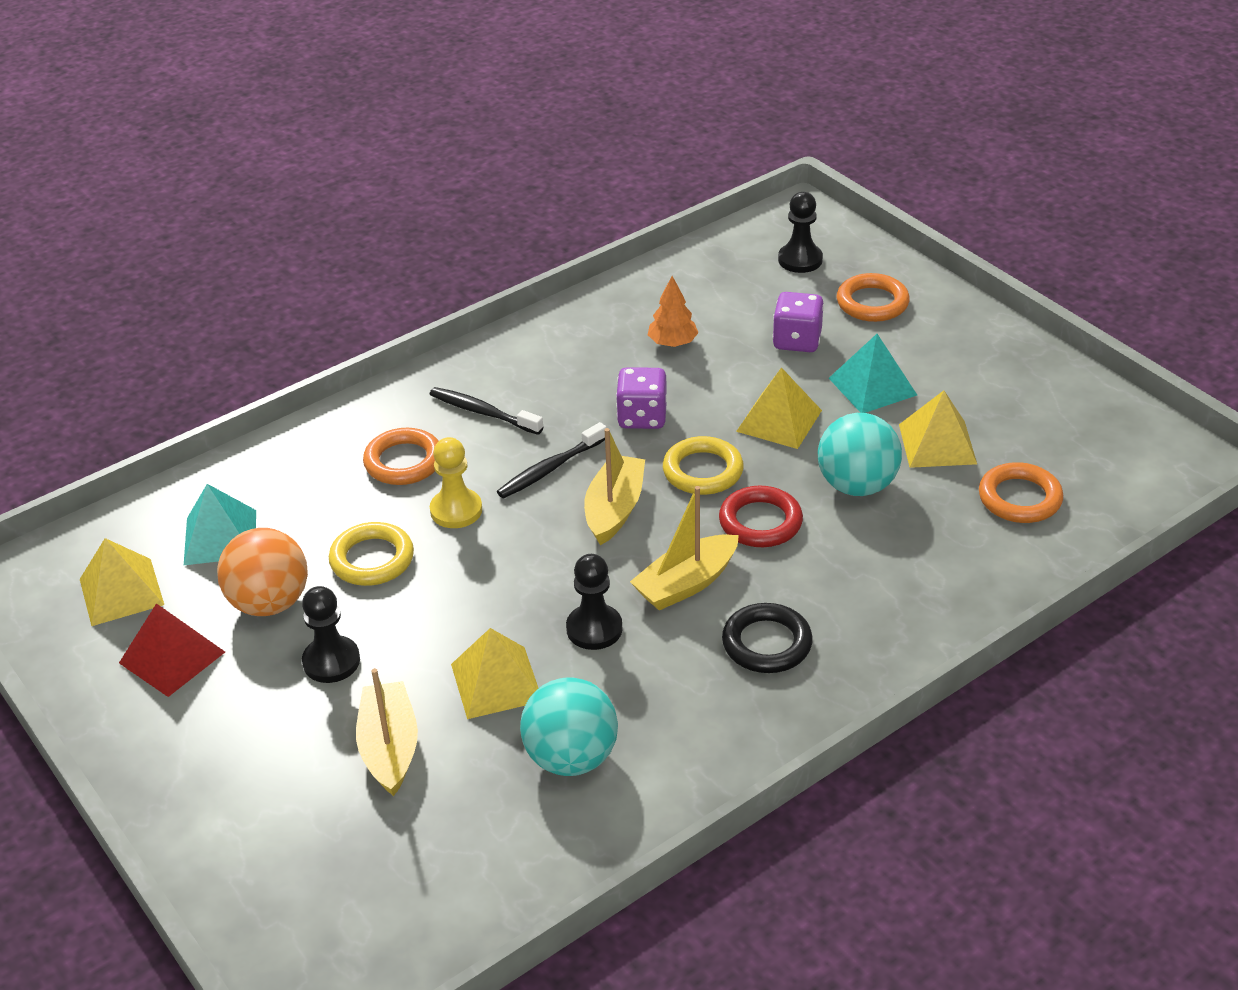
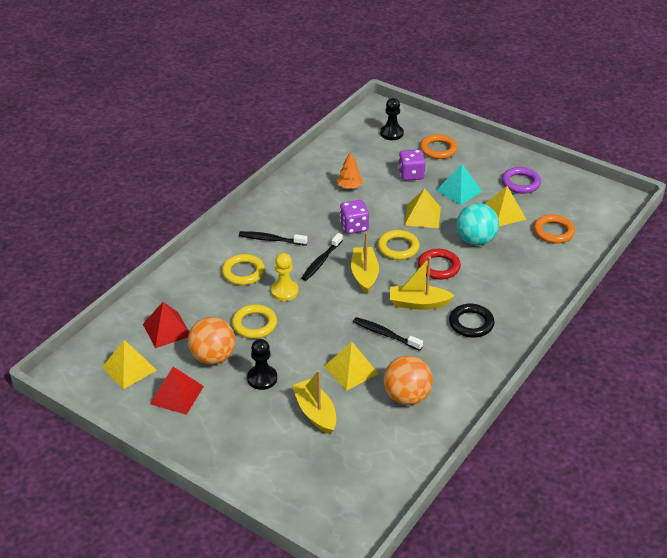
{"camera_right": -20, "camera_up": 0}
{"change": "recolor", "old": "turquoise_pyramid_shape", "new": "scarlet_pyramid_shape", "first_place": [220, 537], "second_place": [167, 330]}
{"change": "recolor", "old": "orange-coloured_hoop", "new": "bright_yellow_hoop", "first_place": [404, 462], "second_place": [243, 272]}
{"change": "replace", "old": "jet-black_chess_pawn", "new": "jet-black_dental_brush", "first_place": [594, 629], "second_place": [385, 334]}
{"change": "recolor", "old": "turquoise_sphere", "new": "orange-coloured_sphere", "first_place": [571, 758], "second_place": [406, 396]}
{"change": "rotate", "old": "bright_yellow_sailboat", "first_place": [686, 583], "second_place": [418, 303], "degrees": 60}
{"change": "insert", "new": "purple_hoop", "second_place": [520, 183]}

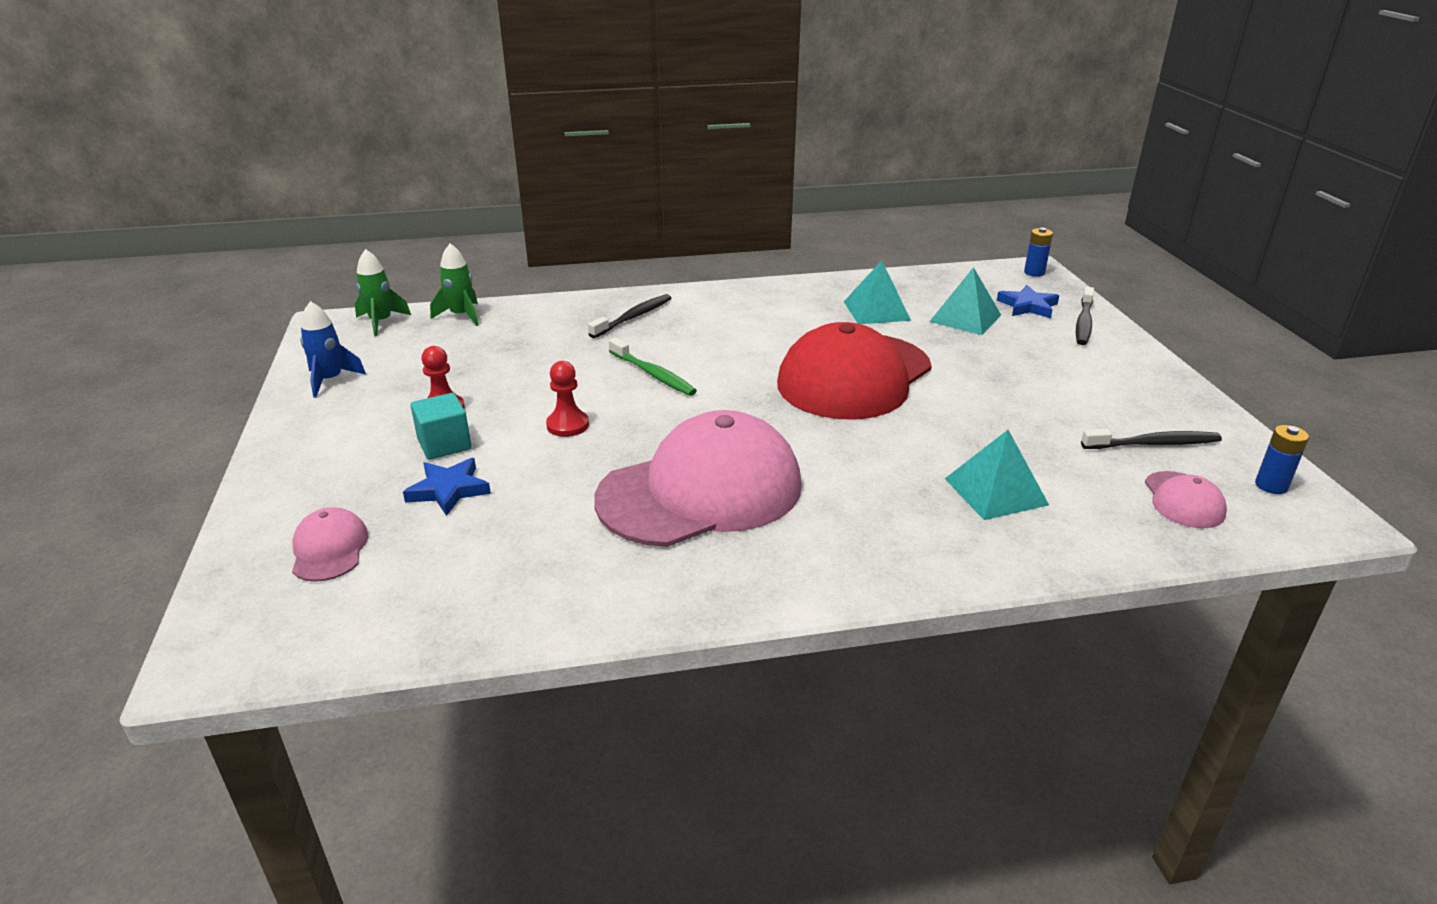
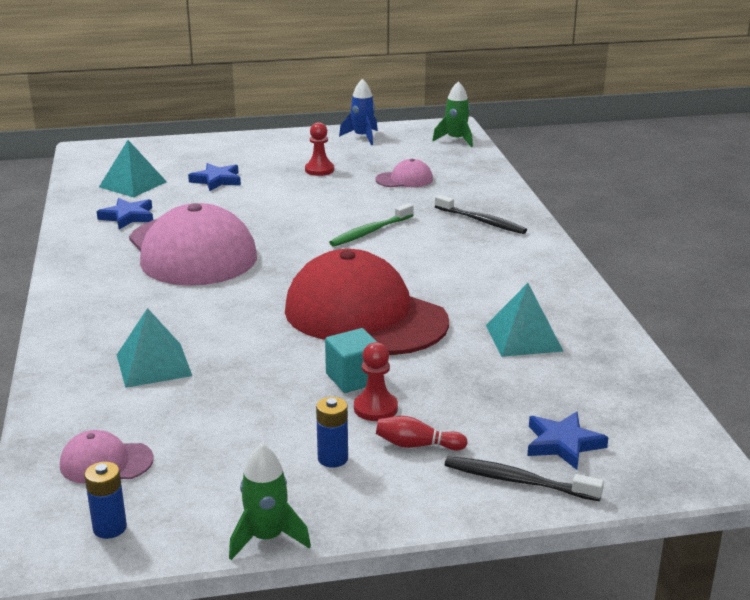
{"camera_right": 90, "camera_up": -5}
{"change": "insert", "new": "royal_blue_star_shape", "second_place": [128, 217]}
{"change": "move", "old": "turquoise_pyramid_shape", "first_place": [965, 318], "second_place": [133, 184]}
{"change": "move", "old": "leaf-green_toy_rocket", "first_place": [461, 316], "second_place": [267, 538]}
{"change": "move", "old": "royal_blue_battery", "first_place": [1034, 273], "second_place": [333, 458]}
{"change": "move", "old": "turquoise_solid_cube", "first_place": [444, 444], "second_place": [353, 378]}
{"change": "move", "old": "scarlet_chess_pawn", "first_place": [567, 425], "second_place": [375, 408]}
{"change": "move", "old": "pink_baseball_cap", "first_place": [329, 549], "second_place": [404, 179]}
{"change": "insert", "new": "scarlet_skittle", "second_place": [417, 445]}
{"change": "delete", "old": "jet-black_dental_brush", "first_place": [1153, 444]}

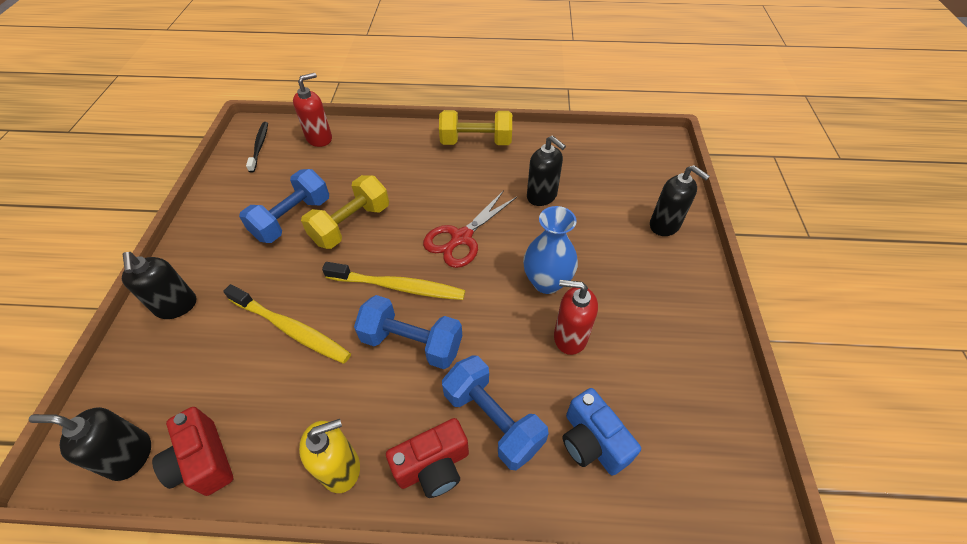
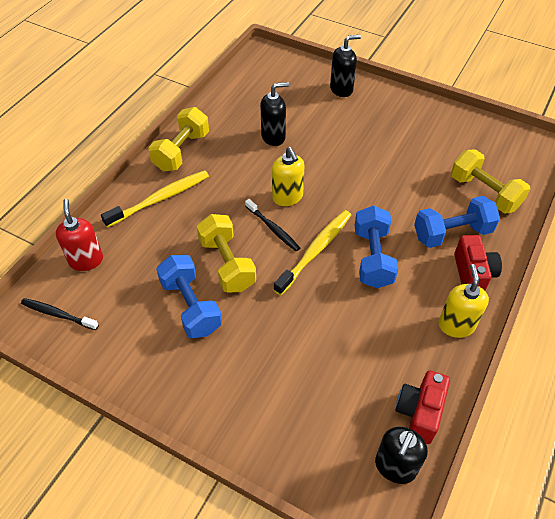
{"camera_right": -65, "camera_up": 0}
{"change": "move", "old": "bright_yellow_dental_brush", "first_place": [291, 329], "second_place": [160, 199]}
{"change": "insert", "new": "jet-black_dental_brush", "second_place": [273, 228]}
{"change": "replace", "old": "scarlet_pair_of_scissors", "new": "bright_yellow_pump_bottle", "first_place": [461, 238], "second_place": [287, 197]}
{"change": "rotate", "old": "royal_blue_free_weight", "first_place": [412, 343], "second_place": [373, 258], "degrees": -45}
{"change": "rotate", "old": "scarlet_compact_camera", "first_place": [203, 461], "second_place": [419, 412], "degrees": 120}
{"change": "replace", "old": "royal_blue_compact_camera", "new": "bright_yellow_free_weight", "first_place": [592, 442], "second_place": [484, 193]}
{"change": "delete", "old": "jet-black_pump_bottle", "first_place": [176, 306]}
{"change": "delete", "old": "royal_blue_tall_vase", "first_place": [546, 282]}
{"change": "delete", "old": "scarlet_pump_bottle", "first_place": [570, 337]}

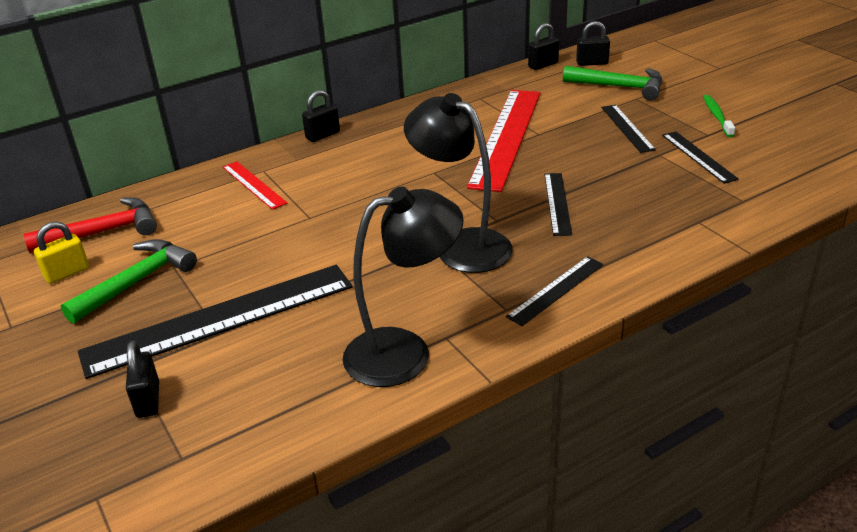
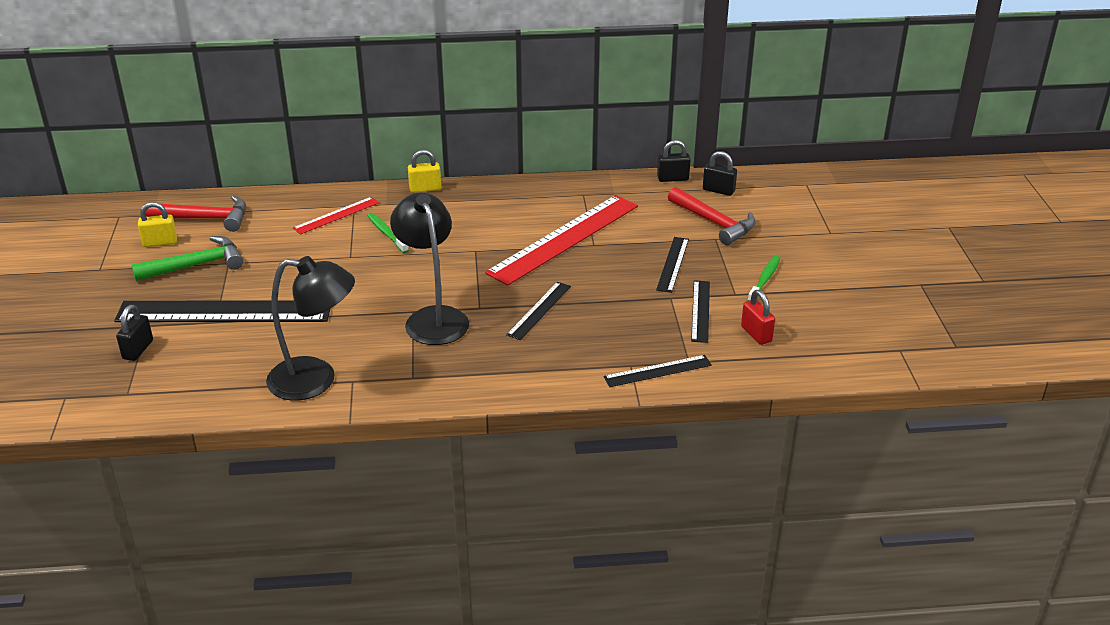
{"camera_right": 25, "camera_up": 0}
{"change": "rotate", "old": "scarlet_straightedge", "first_place": [254, 185], "second_place": [336, 215], "degrees": 60}
{"change": "insert", "new": "leaf-green_dental_brush", "second_place": [386, 233]}
{"change": "recolor", "old": "jet-black_small_lock", "new": "bright_yellow_small_lock", "first_place": [323, 135], "second_place": [425, 189]}
{"change": "move", "old": "jet-black_straightedge", "first_place": [556, 290], "second_place": [657, 371]}
{"change": "recolor", "old": "leaf-green_claw_hammer", "new": "scarlet_claw_hammer", "first_place": [619, 87], "second_place": [714, 223]}
{"change": "insert", "new": "scarlet_small_lock", "second_place": [756, 334]}

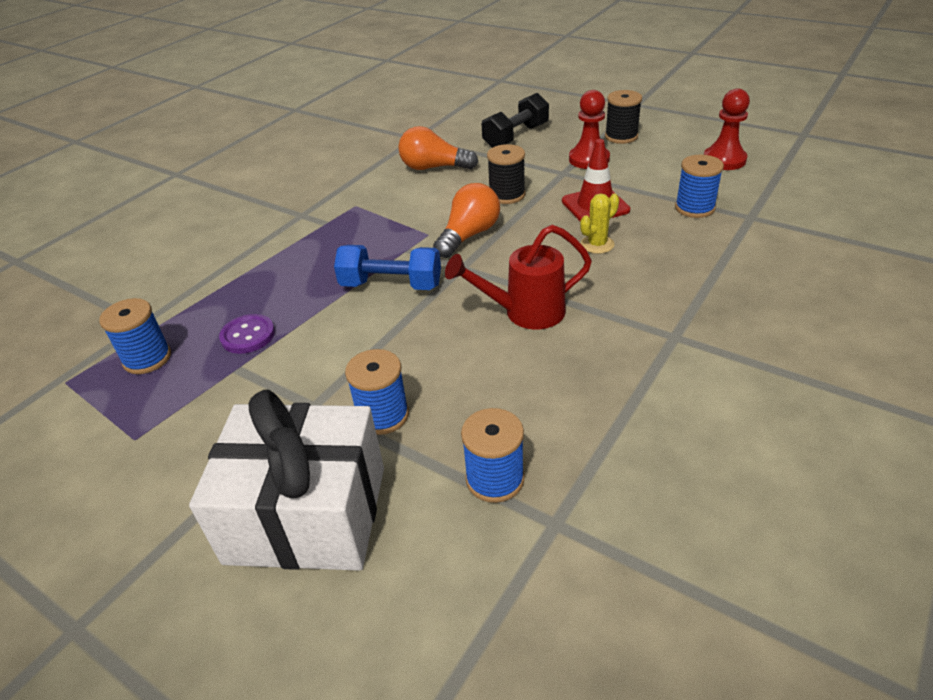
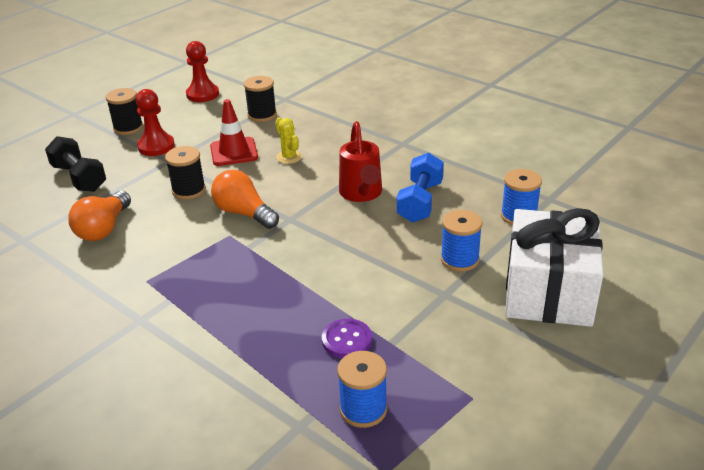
{"camera_right": -85, "camera_up": -5}
{"change": "recolor", "old": "royal_blue_bobbin", "new": "jet-black_bobbin", "first_place": [694, 208], "second_place": [262, 115]}
{"change": "move", "old": "royal_blue_free_weight", "first_place": [391, 285], "second_place": [420, 202]}

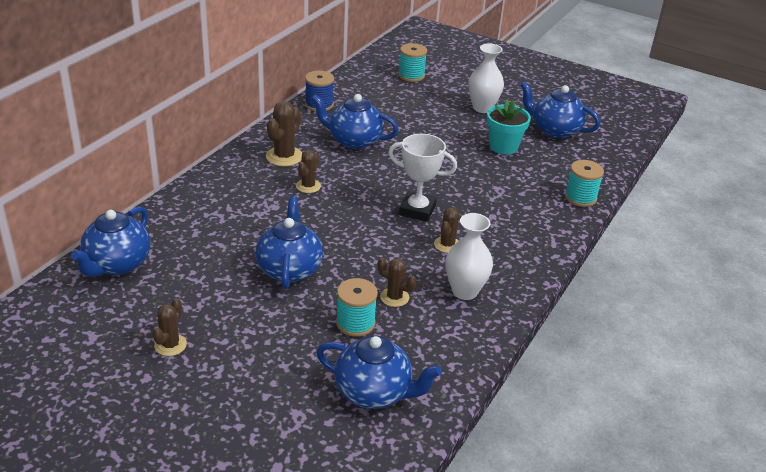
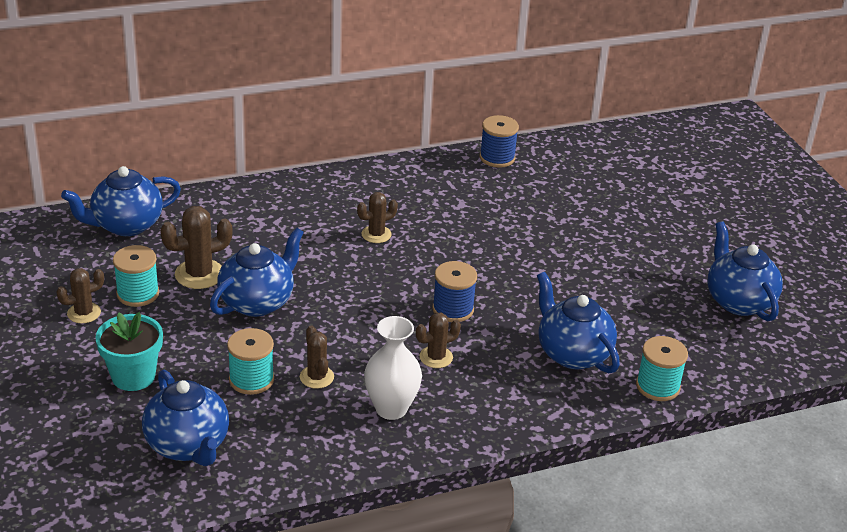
{"camera_right": 40, "camera_up": 0}
{"change": "move", "old": "turquoise_flower_pot", "first_place": [503, 147], "second_place": [133, 376]}
{"change": "move", "old": "turquoise_bobbin", "first_place": [411, 75], "second_place": [138, 294]}
{"change": "move", "old": "dark_brown_cactus", "first_place": [284, 156], "second_place": [199, 274]}
{"change": "replace", "old": "snow-white_trophy", "new": "royal_blue_bobbin", "first_place": [417, 210], "second_place": [453, 309]}
{"change": "move", "old": "royal_blue_tea_pot", "first_place": [354, 141], "second_place": [572, 353]}
{"change": "delete", "old": "snow-white_tall_vase", "first_place": [482, 108]}

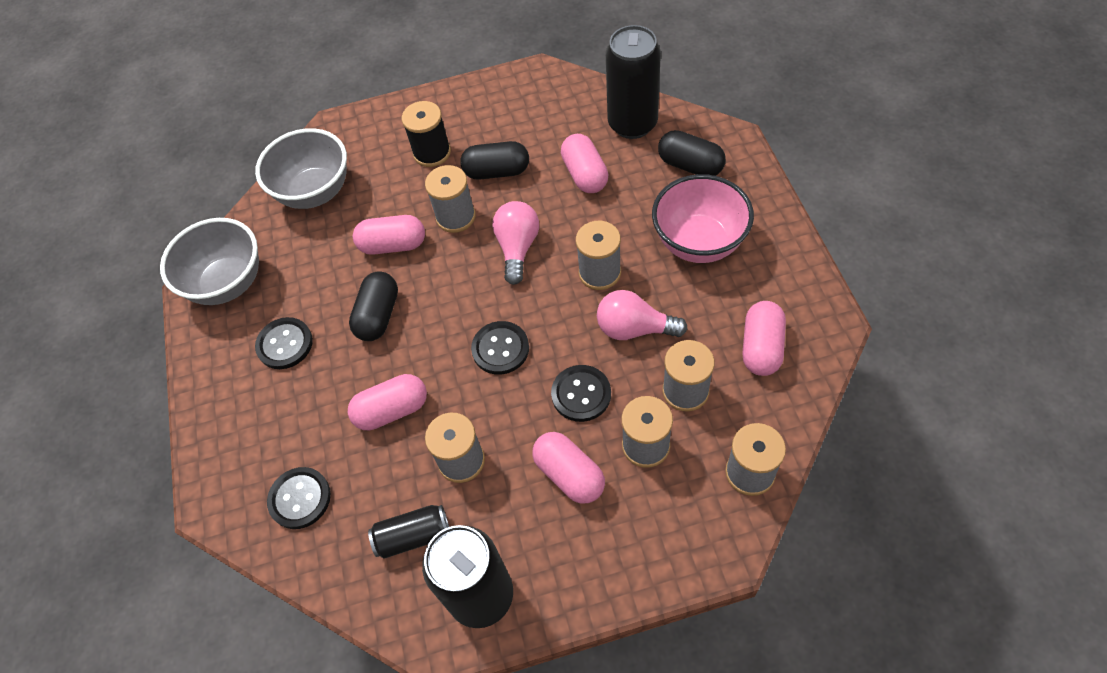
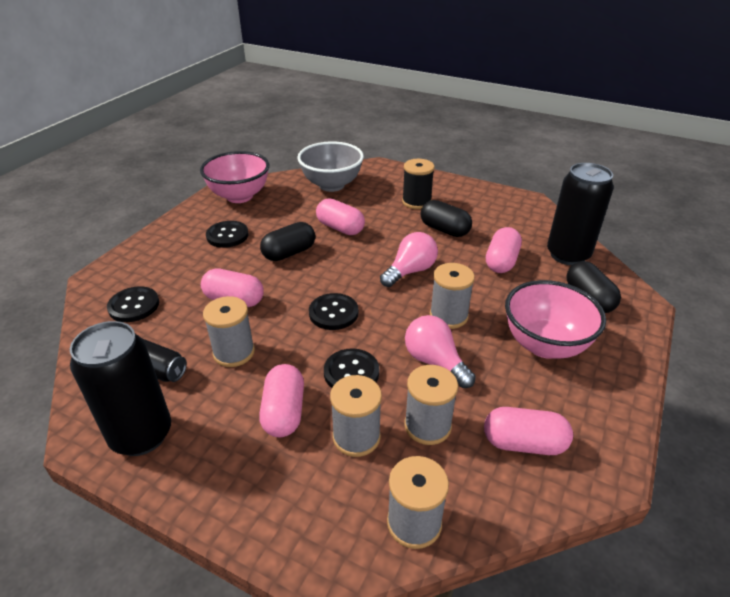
{"camera_right": 35, "camera_up": -20}
{"change": "recolor", "old": "gray_bowl", "new": "pink_bowl", "first_place": [228, 283], "second_place": [239, 196]}
{"change": "rotate", "old": "pink_pill_shape", "first_place": [761, 347], "second_place": [523, 443], "degrees": 45}
{"change": "delete", "old": "gray_bobbin", "first_place": [456, 217]}

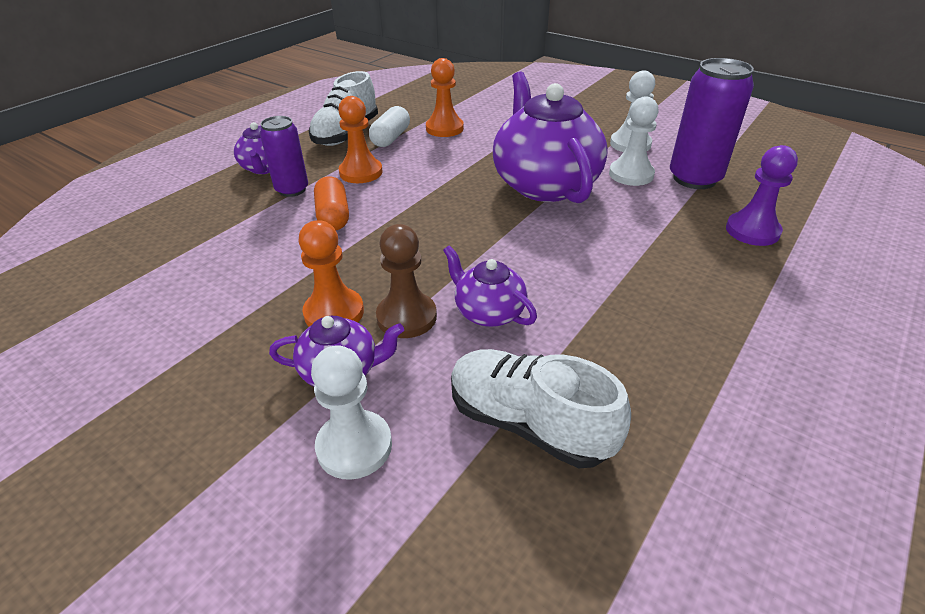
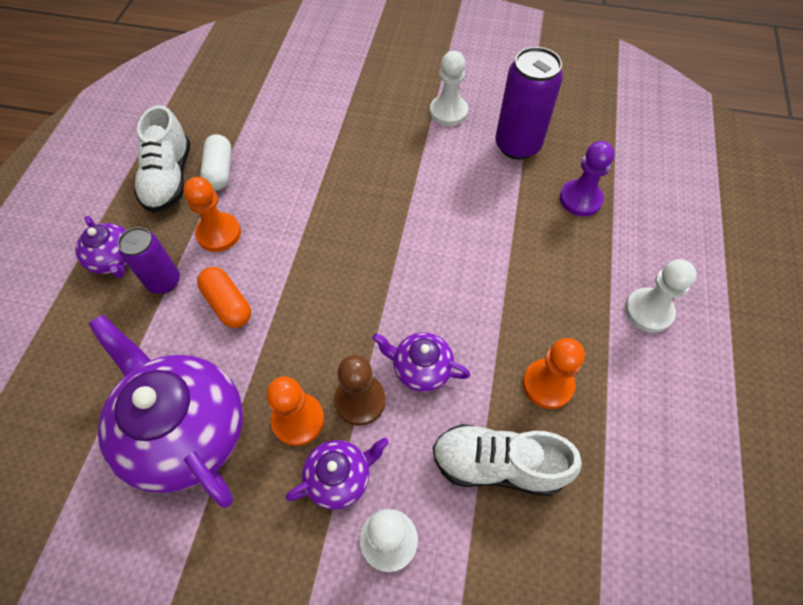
{"camera_right": -25, "camera_up": 20}
{"change": "move", "old": "purple_tea_pot", "first_place": [544, 184], "second_place": [186, 430]}
{"change": "move", "old": "orange-coloured_chess_pawn", "first_place": [444, 128], "second_place": [547, 384]}
{"change": "move", "old": "snow-white_chess_pawn", "first_place": [631, 174], "second_place": [648, 311]}

